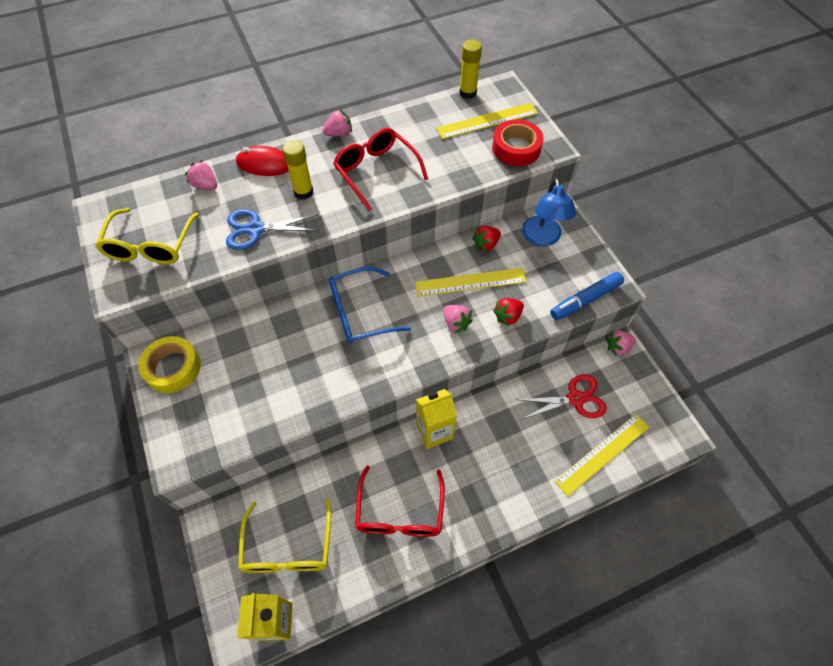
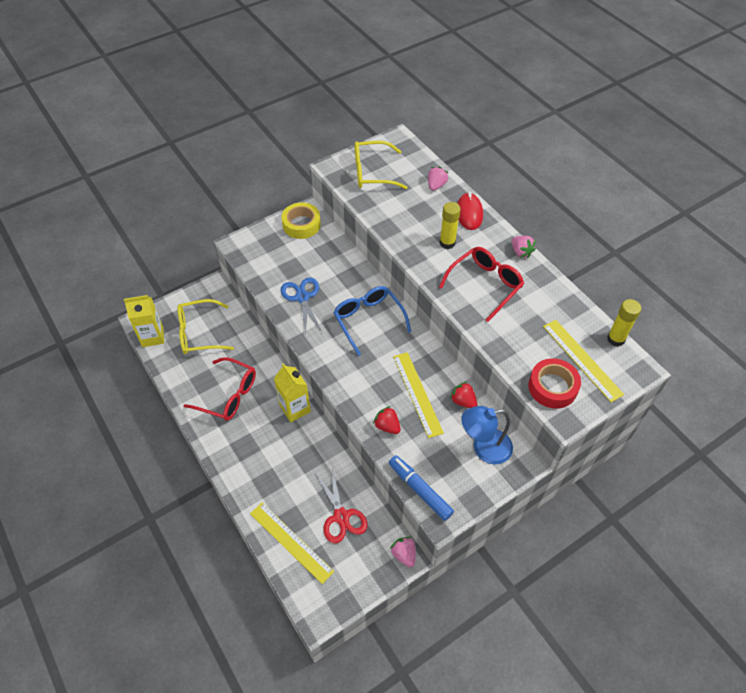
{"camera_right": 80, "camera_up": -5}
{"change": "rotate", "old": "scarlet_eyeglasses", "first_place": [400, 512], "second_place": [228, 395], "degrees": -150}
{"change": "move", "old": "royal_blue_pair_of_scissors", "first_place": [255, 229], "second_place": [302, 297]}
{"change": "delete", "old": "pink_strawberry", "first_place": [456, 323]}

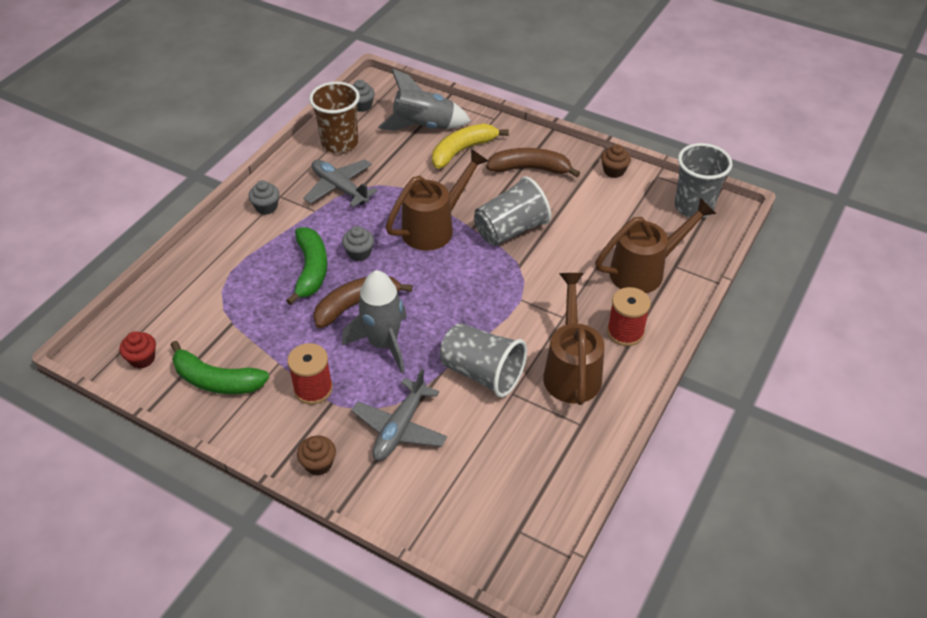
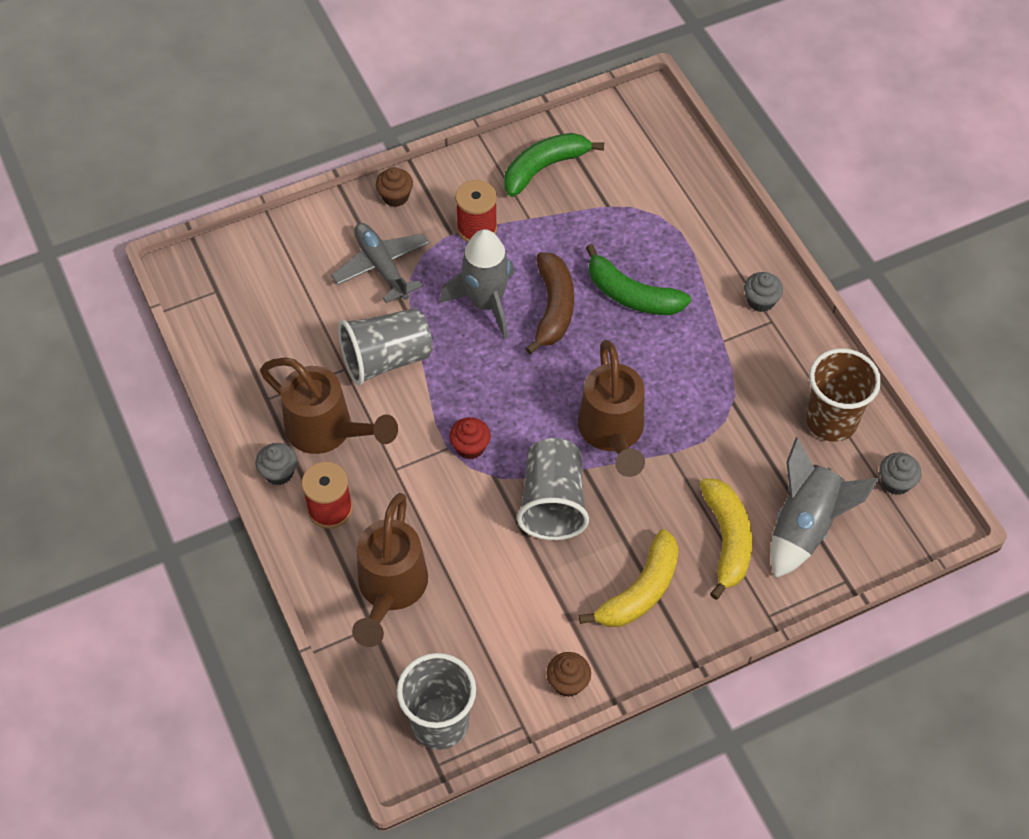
{"camera_right": 125, "camera_up": 10}
{"change": "move", "old": "gray_cupcake", "first_place": [359, 253], "second_place": [279, 472]}
{"change": "move", "old": "scarlet_cupcake", "first_place": [142, 359], "second_place": [470, 447]}
{"change": "recolor", "old": "dark_brown_banana_fruit", "new": "bright_yellow_banana_fruit", "first_place": [530, 169], "second_place": [640, 591]}
{"change": "delete", "old": "gray_toy_plane", "first_place": [340, 188]}

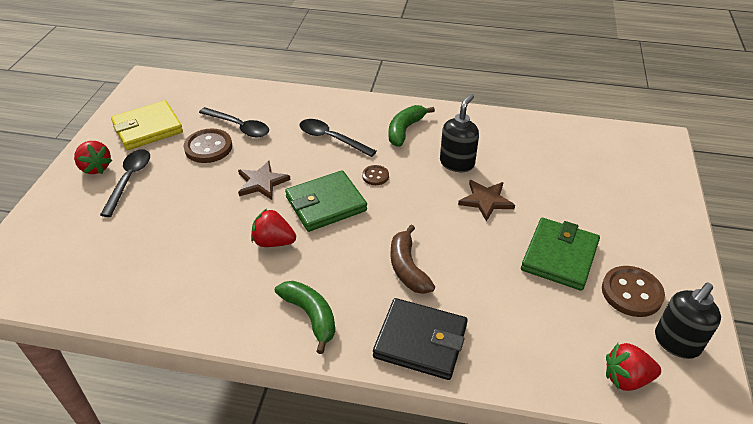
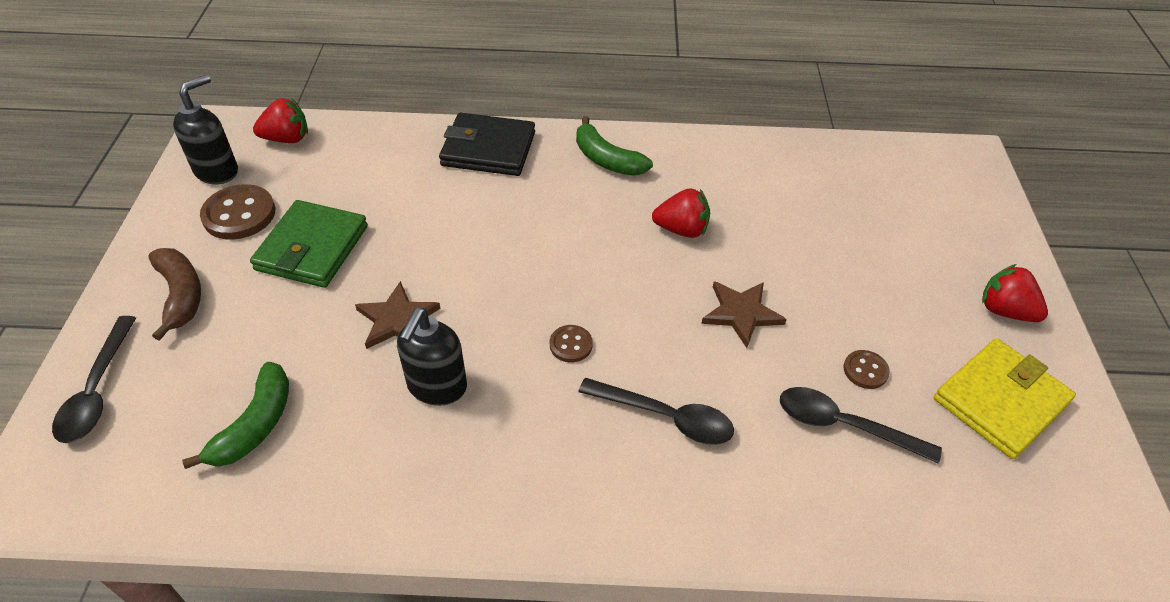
{"camera_right": 170, "camera_up": 5}
{"change": "move", "old": "jet-black_tablespoon", "first_place": [129, 179], "second_place": [97, 391]}
{"change": "move", "old": "dark_brown_banana_fruit", "first_place": [407, 268], "second_place": [181, 295]}
{"change": "move", "old": "leaf-green_banana_fruit", "first_place": [405, 130], "second_place": [255, 425]}
{"change": "resize", "old": "dark_brown_button", "first_place": [208, 147], "second_place": [865, 370], "factor": 0.54}
{"change": "delete", "old": "leaf-green_wallet", "first_place": [326, 204]}

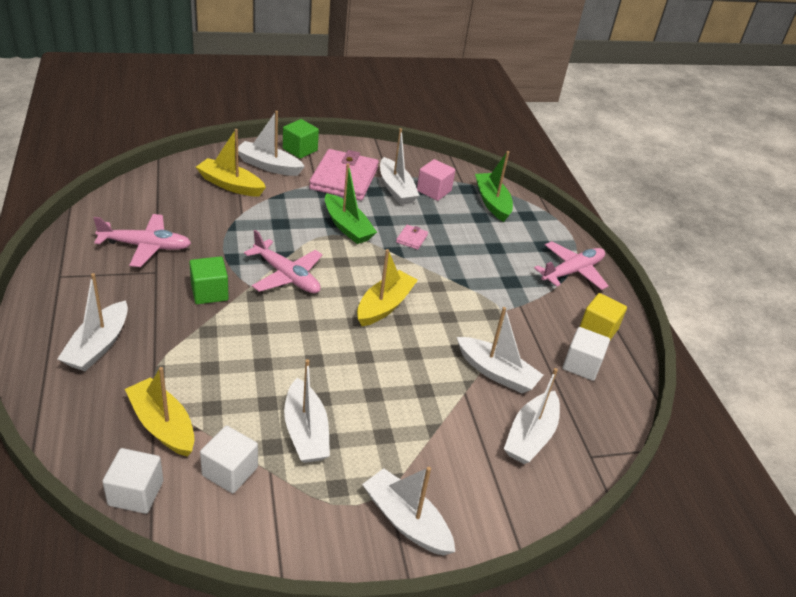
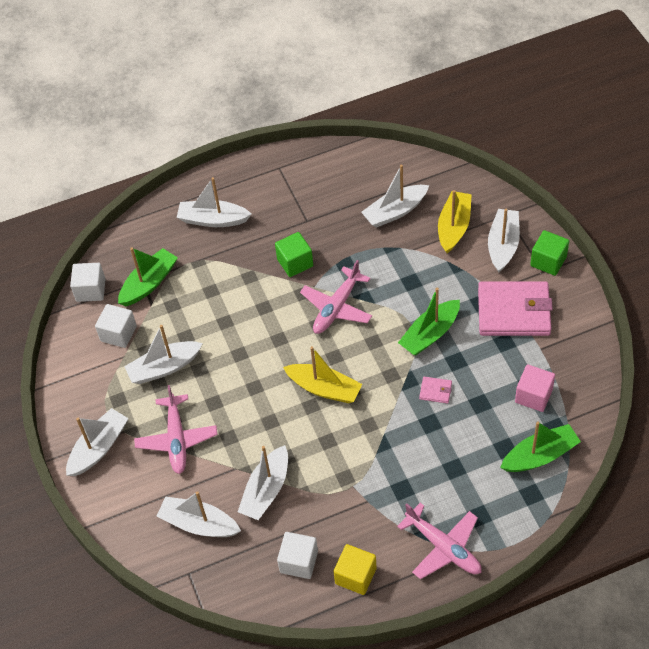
{"camera_right": 90, "camera_up": 15}
{"change": "recolor", "old": "bright_yellow_sailboat", "new": "leaf-green_sailboat", "first_place": [162, 425], "second_place": [149, 283]}
{"change": "move", "old": "pink_toy_plane", "first_place": [145, 246], "second_place": [177, 439]}
{"change": "move", "old": "snow-white_sailboat", "first_place": [396, 189], "second_place": [395, 212]}

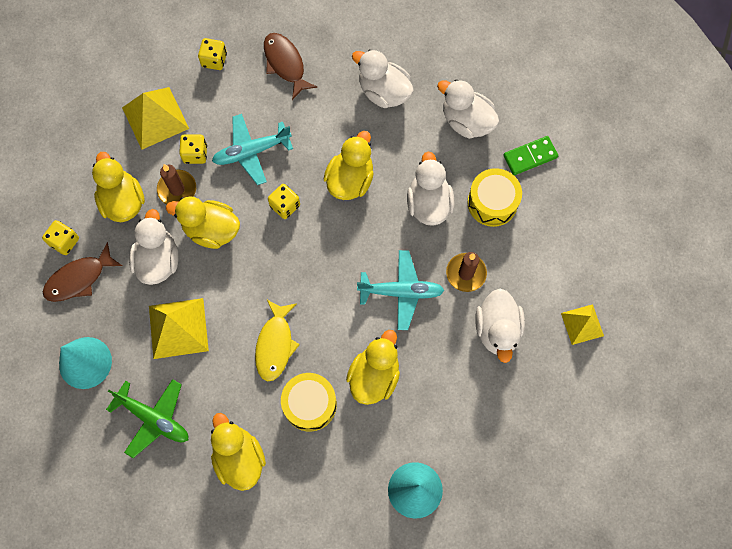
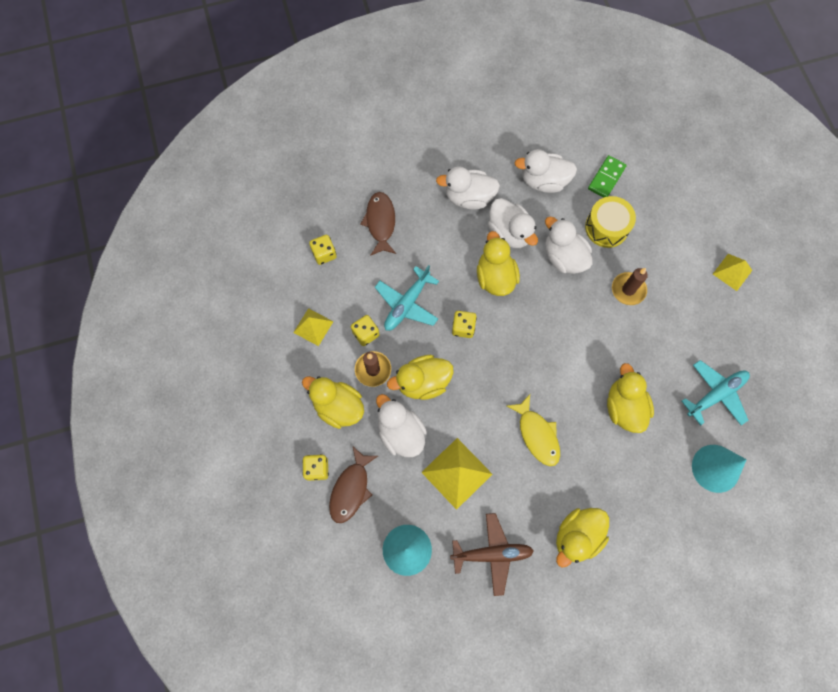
{"camera_right": -35, "camera_up": 0}
{"change": "resize", "old": "bright_yellow_pyramid_shape", "first_place": [155, 118], "second_place": [313, 327], "factor": 0.62}
{"change": "rotate", "old": "dark_brown_toy_fish", "first_place": [285, 64], "second_place": [380, 222], "degrees": 60}
{"change": "recolor", "old": "leaf-green_toy_plane", "new": "dark_brown_toy_plane", "first_place": [154, 418], "second_place": [492, 553]}
{"change": "move", "old": "snow-white_rubber_duck", "first_place": [497, 329], "second_place": [509, 232]}
{"change": "rotate", "old": "bright_yellow_rubber_duck", "first_place": [239, 457], "second_place": [577, 536], "degrees": -75}
{"change": "move", "old": "turquoise_toy_plane", "first_place": [401, 291], "second_place": [716, 394]}
{"change": "delete", "old": "bright_yellow_toy_drum", "first_place": [310, 404]}

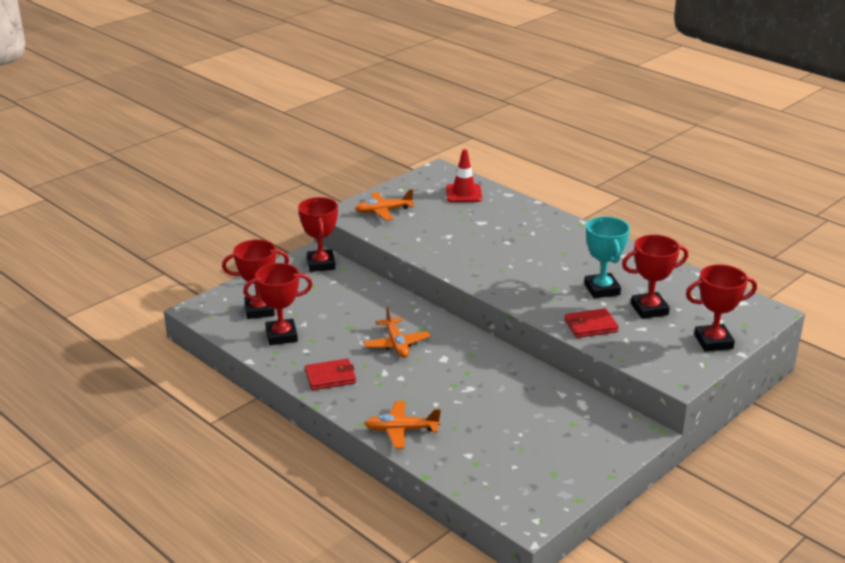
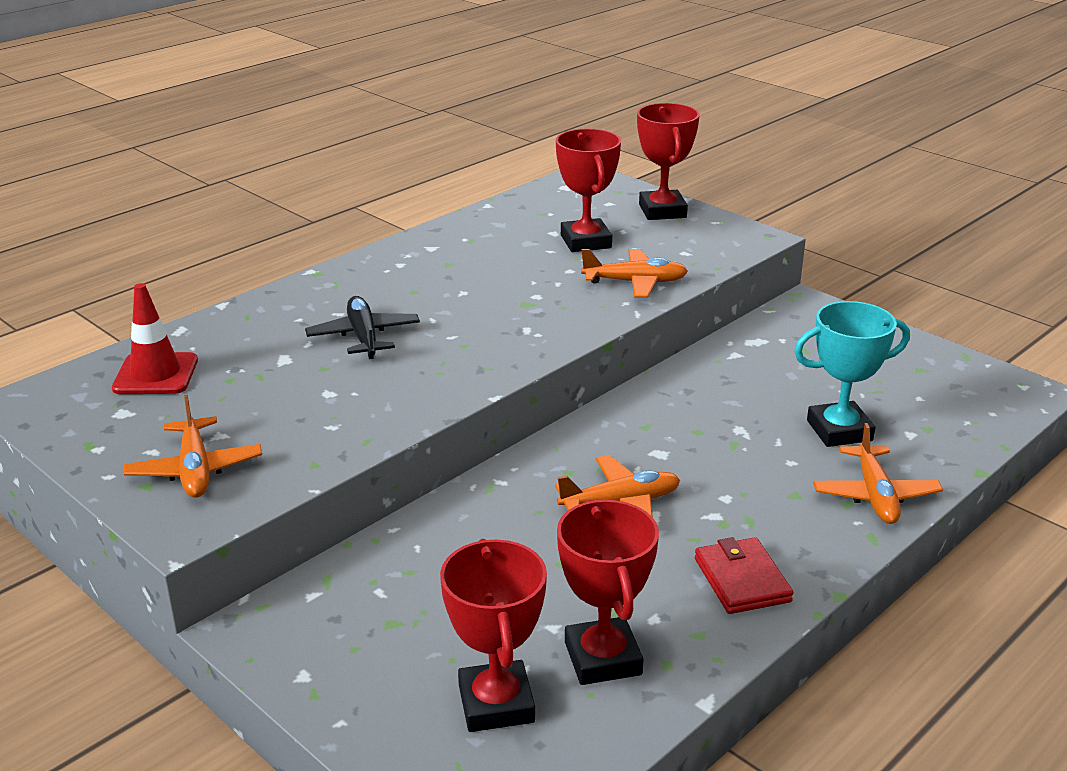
{"camera_right": -90, "camera_up": 0}
{"change": "insert", "new": "jet-black_toy_plane", "second_place": [363, 336]}
{"change": "replace", "old": "scarlet_wallet", "new": "orange-coloured_toy_plane", "first_place": [590, 326], "second_place": [635, 282]}
{"change": "move", "old": "turquoise_trophy", "first_place": [602, 289], "second_place": [839, 431]}
{"change": "delete", "old": "scarlet_trophy", "first_place": [321, 264]}

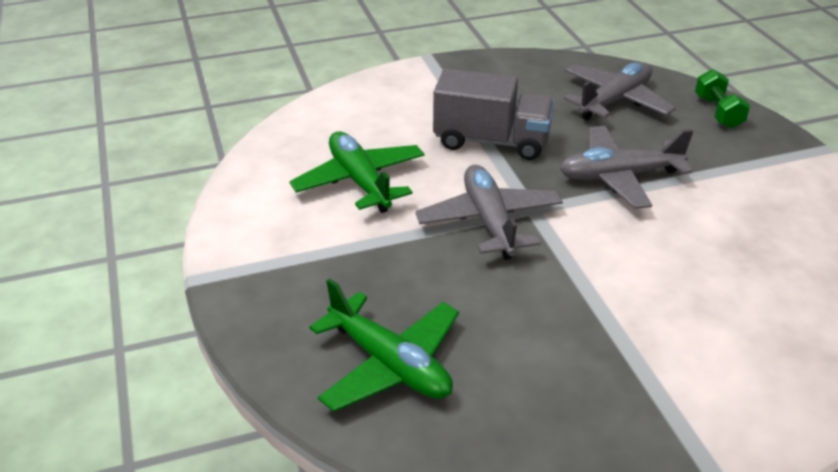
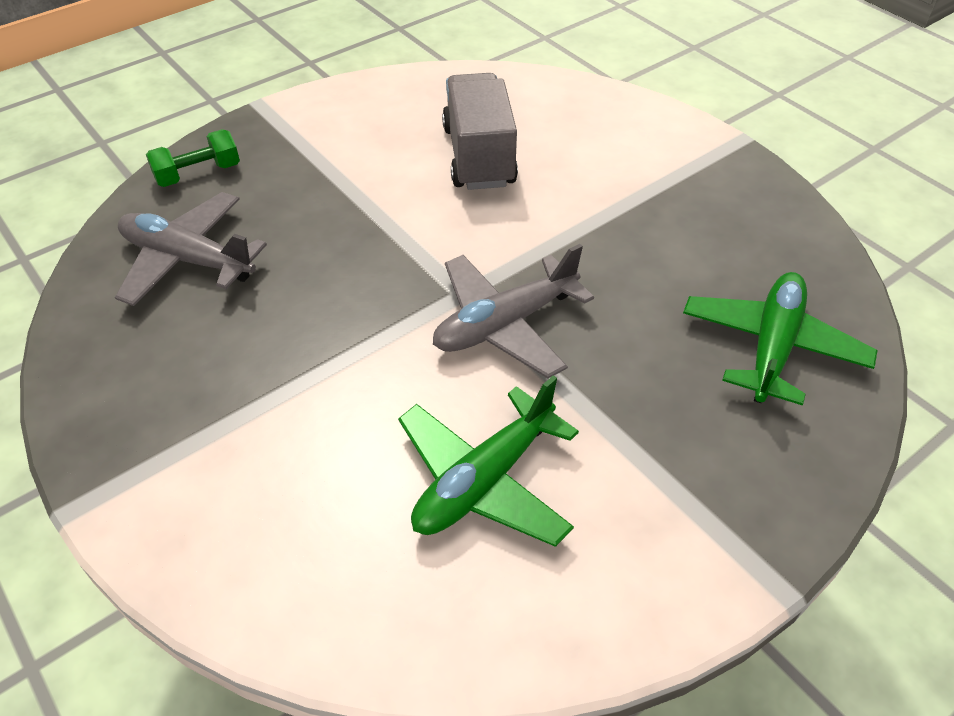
{"camera_right": -110, "camera_up": 10}
{"change": "move", "old": "gray_toy_truck", "first_place": [491, 141], "second_place": [479, 156]}
{"change": "delete", "old": "gray_toy_plane", "first_place": [619, 176]}

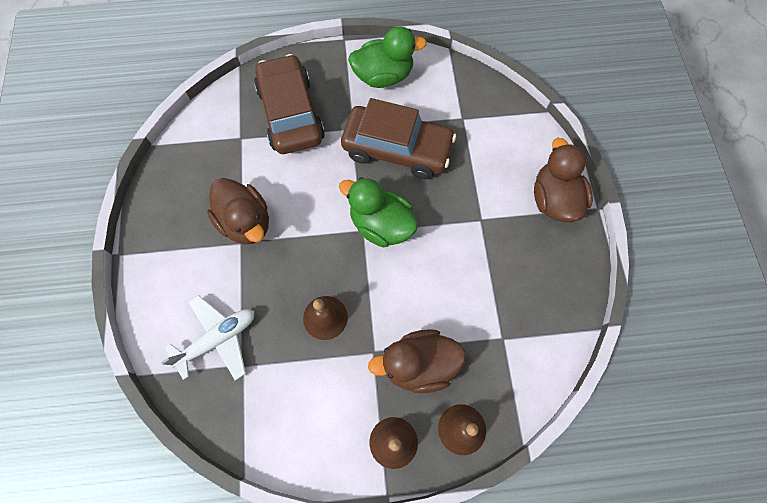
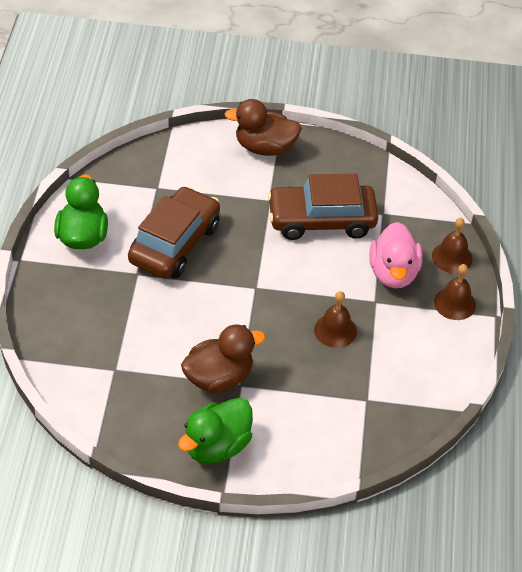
{"camera_right": -80, "camera_up": -20}
{"change": "move", "old": "leaf-green_rubber_duck", "first_place": [381, 225], "second_place": [217, 446]}
{"change": "move", "old": "dark_brown_car", "first_place": [290, 114], "second_place": [321, 220]}
{"change": "recolor", "old": "dark_brown_rubber_duck", "new": "pink_rubber_duck", "first_place": [419, 364], "second_place": [393, 273]}
{"change": "delete", "old": "snow-white_toy_plane", "first_place": [218, 339]}

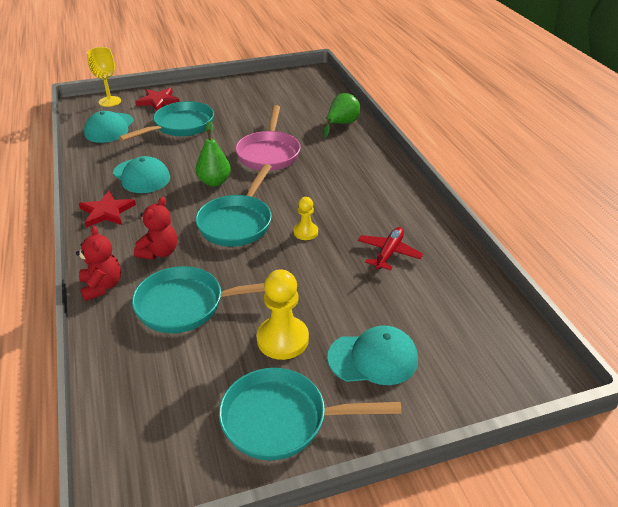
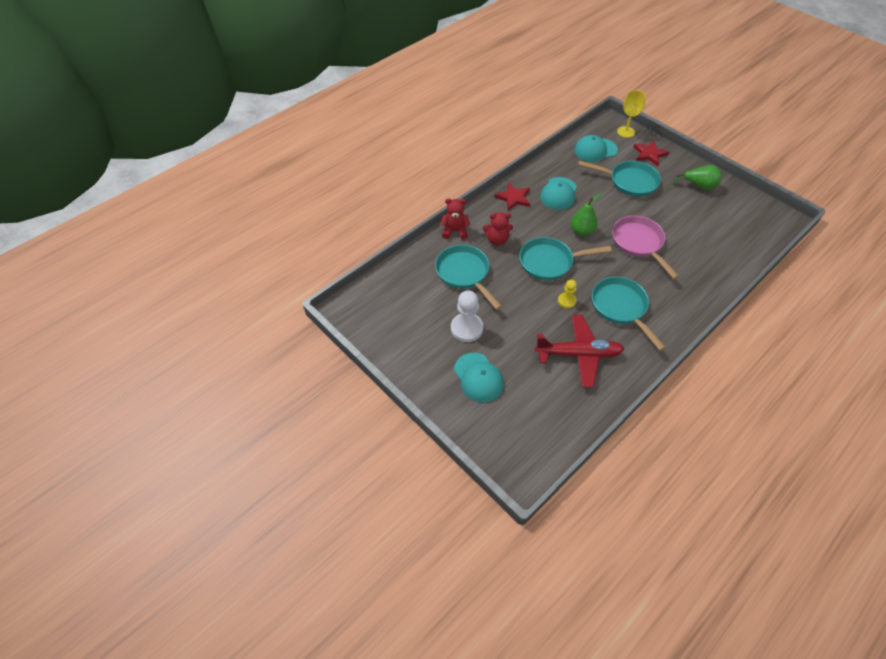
{"camera_right": 65, "camera_up": 15}
{"change": "rotate", "old": "scarlet_teddy_bear", "first_place": [102, 286], "second_place": [455, 231], "degrees": -135}
{"change": "recolor", "old": "bright_yellow_chess_pawn", "new": "snow-white_chess_pawn", "first_place": [282, 339], "second_place": [466, 328]}
{"change": "resize", "old": "scarlet_toy_plane", "first_place": [389, 253], "second_place": [579, 354], "factor": 1.7}
{"change": "move", "old": "turquoise_frying_pan", "first_place": [282, 420], "second_place": [621, 308]}
{"change": "rotate", "old": "pink_frying_pan", "first_place": [269, 153], "second_place": [639, 243], "degrees": 90}
{"change": "move", "old": "leaf-green_toy_pear", "first_place": [341, 124], "second_place": [699, 186]}

